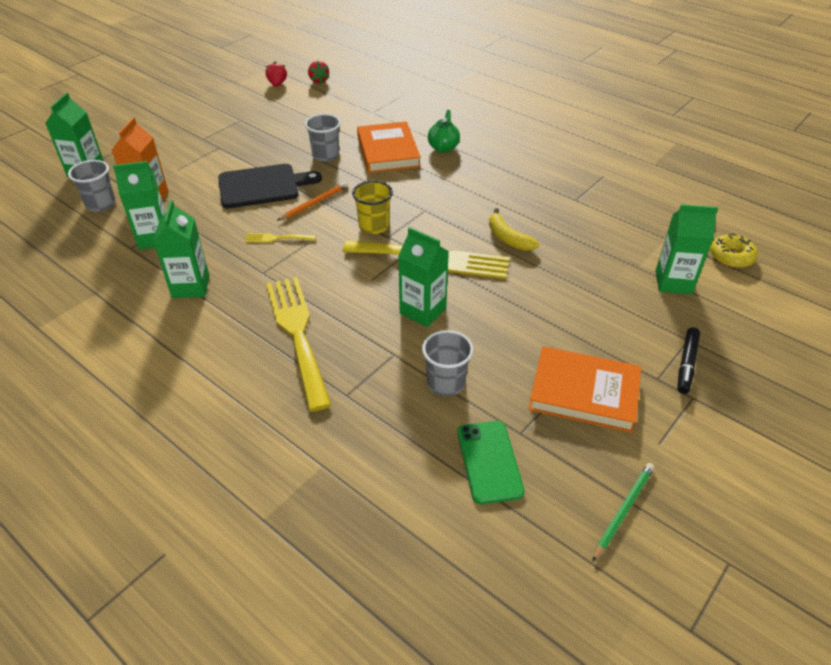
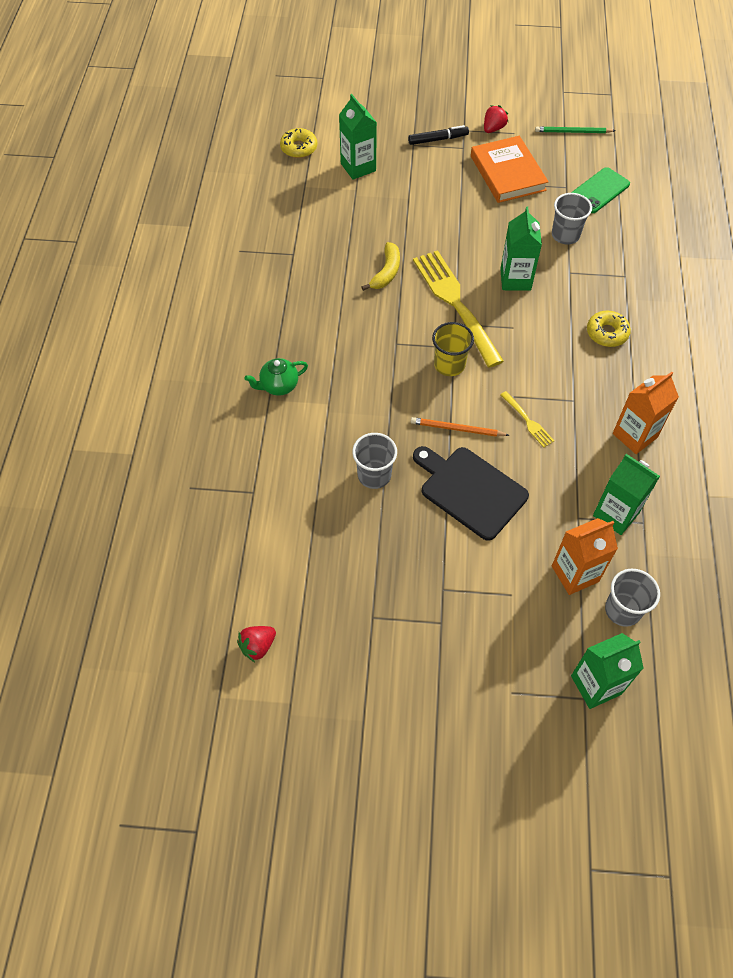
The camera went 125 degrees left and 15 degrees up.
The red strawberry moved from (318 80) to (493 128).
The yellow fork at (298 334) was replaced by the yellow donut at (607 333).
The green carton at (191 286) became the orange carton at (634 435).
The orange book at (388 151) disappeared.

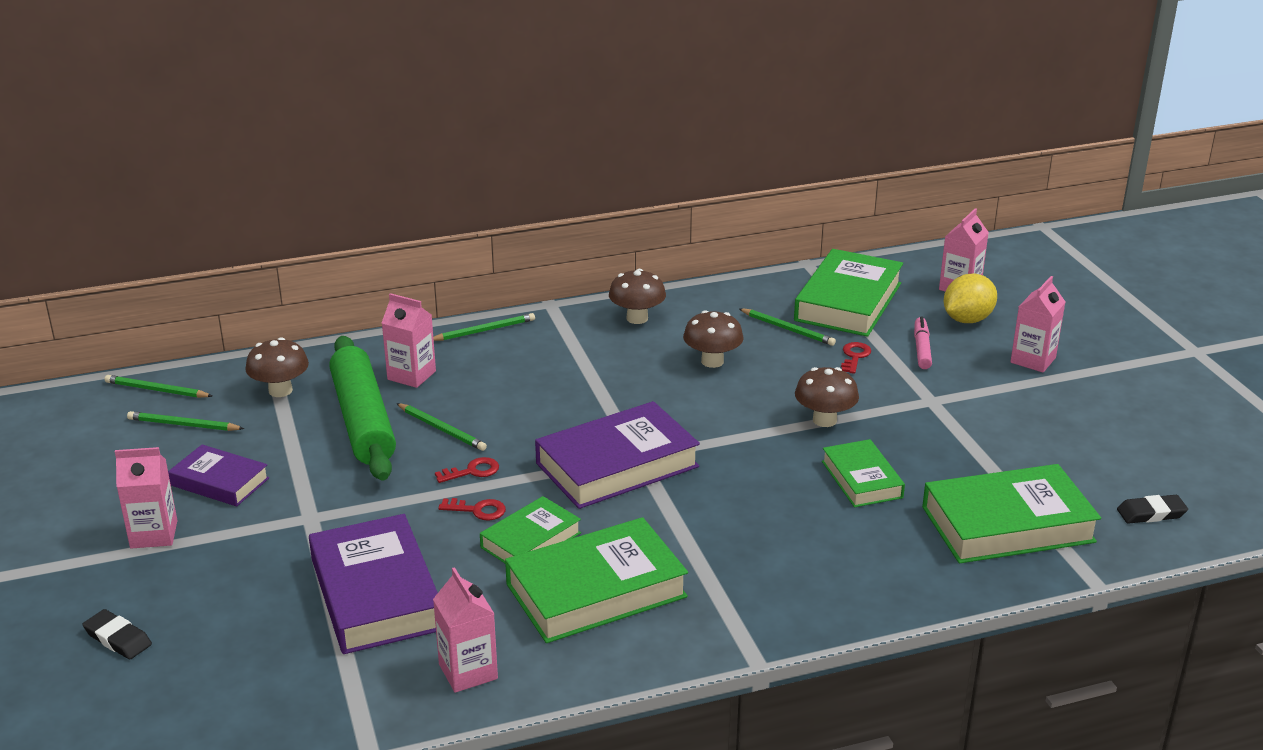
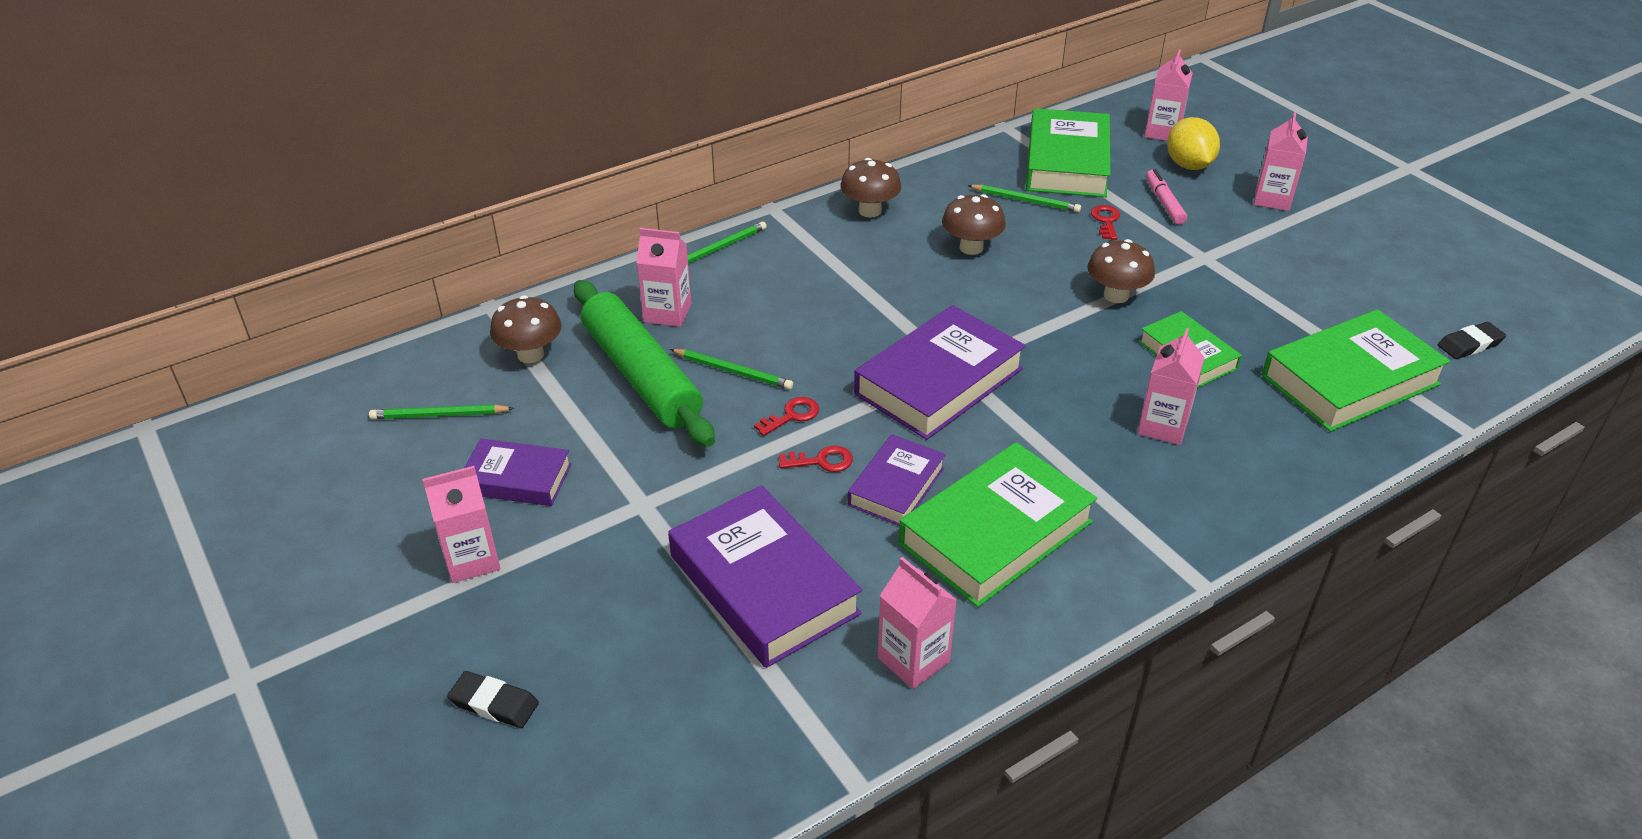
The camera went 15 degrees left and 10 degrees up.
The green book at (531 540) became the purple book at (896 486).
The pink carton at (1163 426) appeared.
The yellow lemon at (967 319) turned 45 degrees counterclockwise.
The green pencil at (156 390) disappeared.

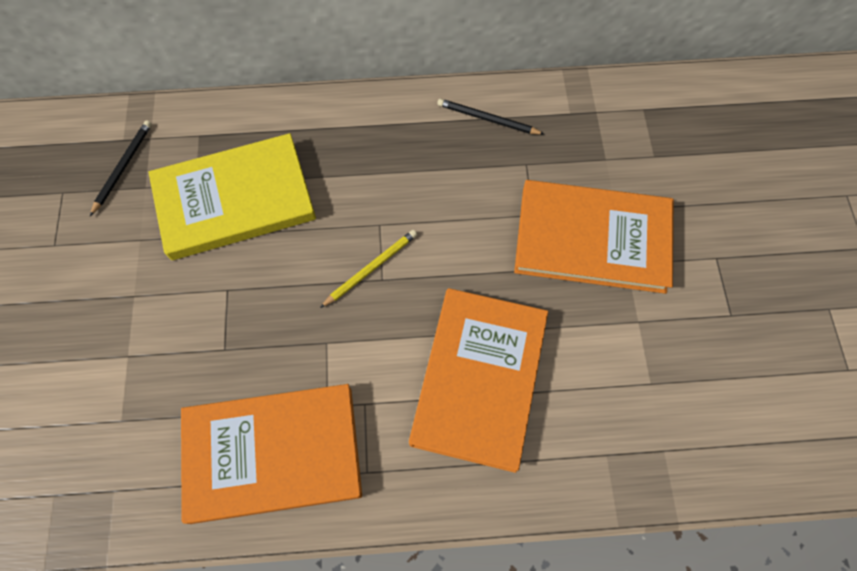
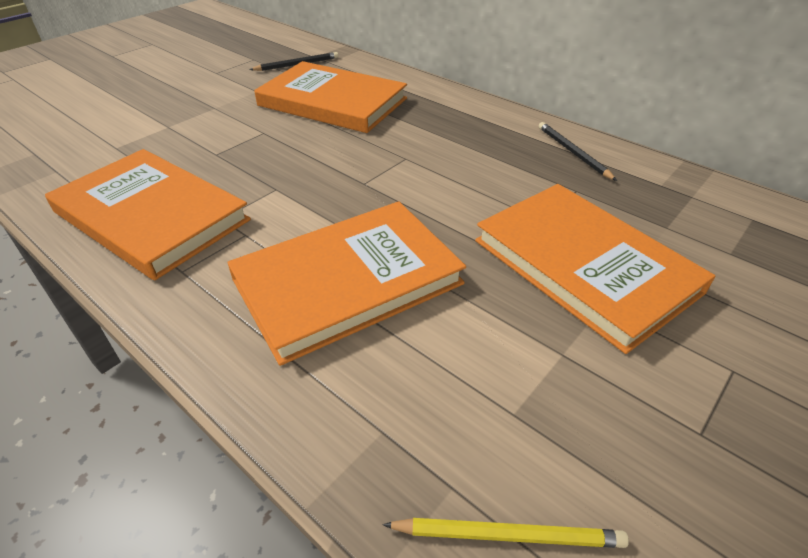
The camera went 45 degrees right and 25 degrees down.
The yellow book at (235 200) became the orange book at (332 102).
The yellow pencil moved from (371 268) to (508 535).

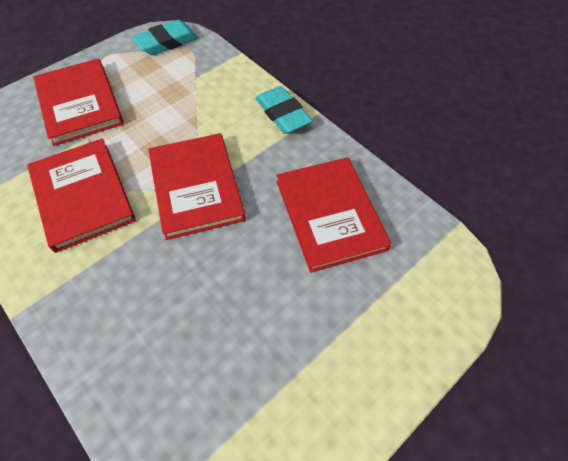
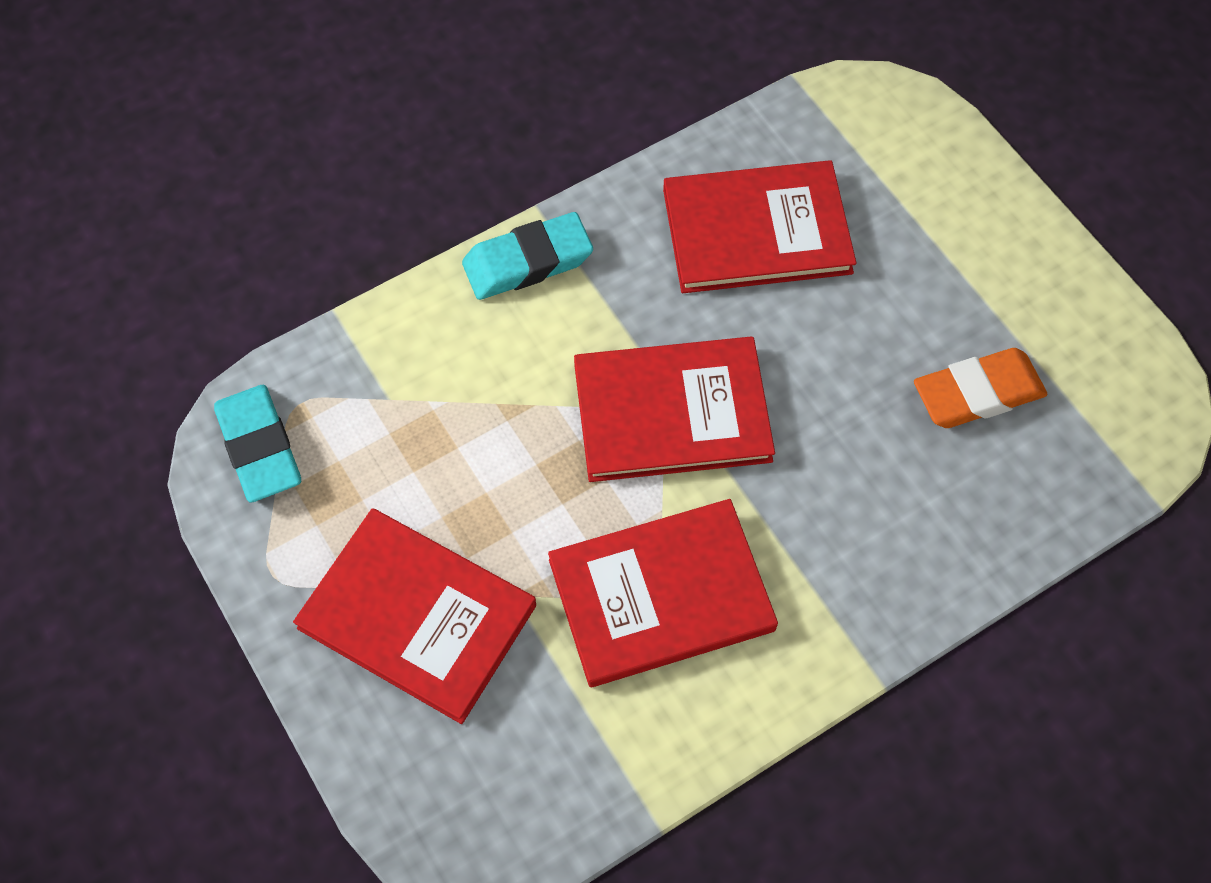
The camera went 80 degrees left and 5 degrees up.
The red book at (80 104) turned 45 degrees clockwise.
The orange eraser at (977 393) appeared.

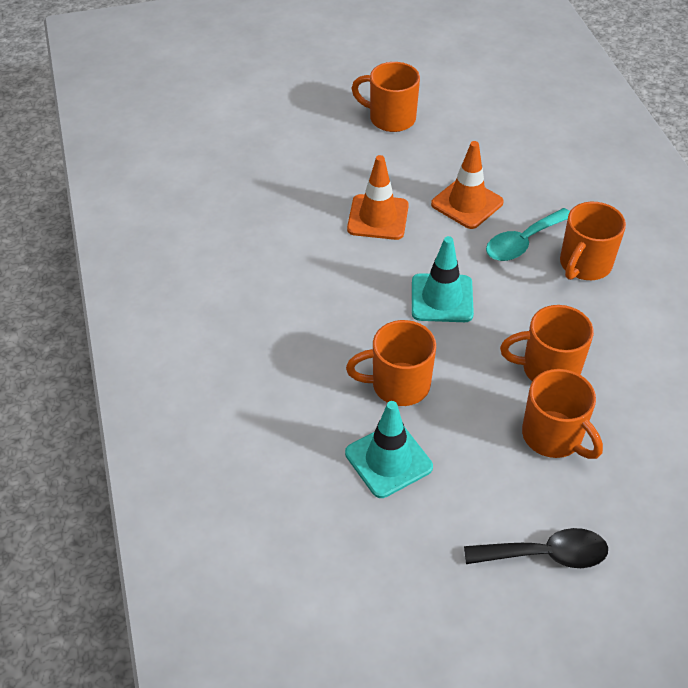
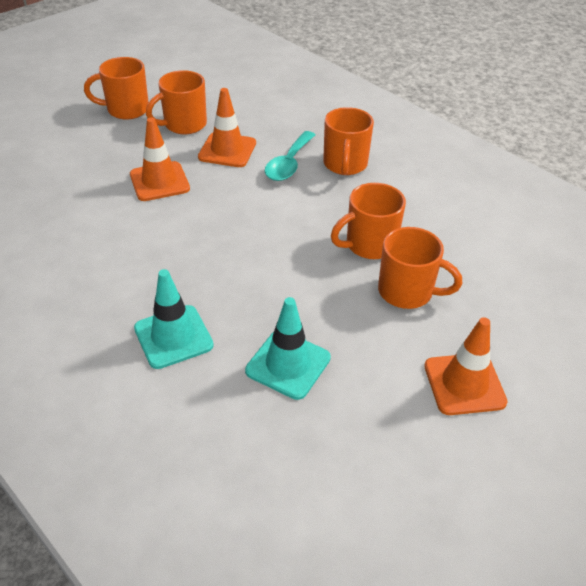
The camera went 30 degrees left and 5 degrees down.
The turquoise traffic cone moved from (442 298) to (173 337).
The orange mug moved from (398 385) to (184 125).
The black spoon at (546 554) was replaced by the orange traffic cone at (464 384).

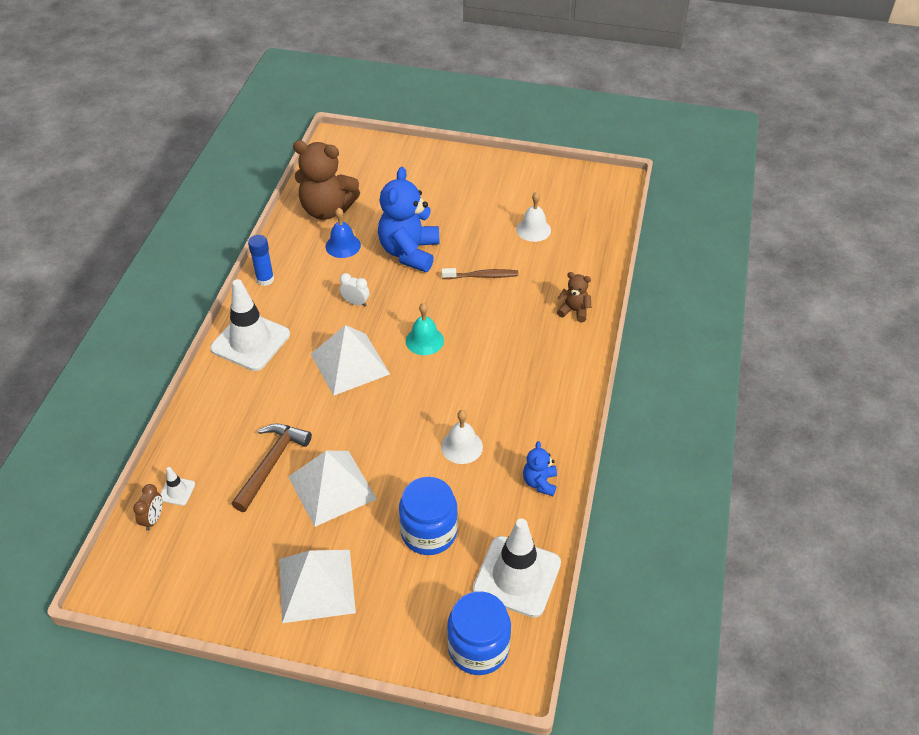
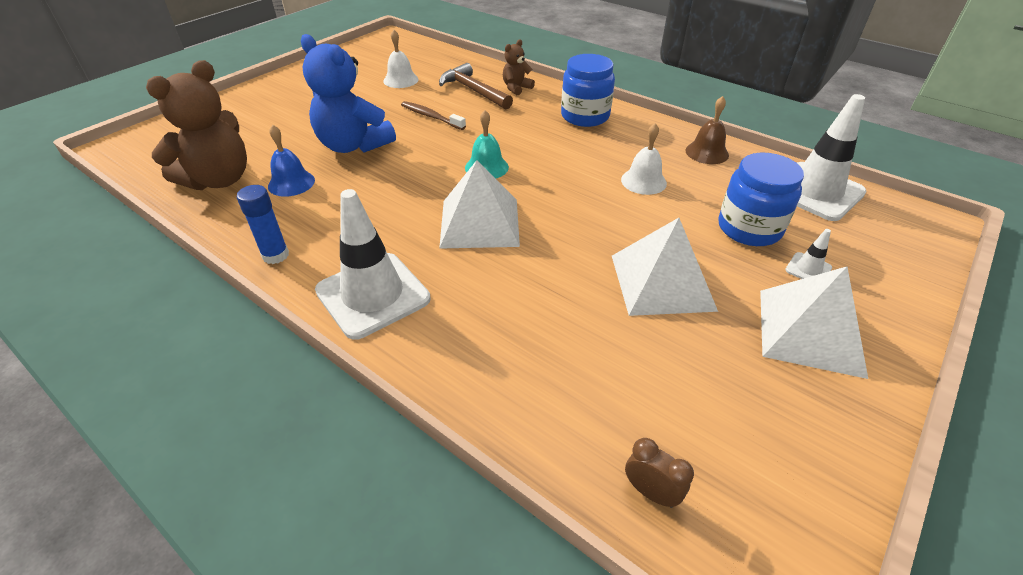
The camera went 65 degrees left and 5 degrees down.
The brown toothbrush at (482 276) turned 75 degrees counterclockwise.
The brown hammer moved from (271 463) to (473 91).
The blue jar moved from (478 648) to (585 116).
The blue teddy bear at (539 482) was replaced by the brown bell at (707 152).
The white traffic cone moved from (177 491) to (808 269).
The white clock at (355 303) disappeared.

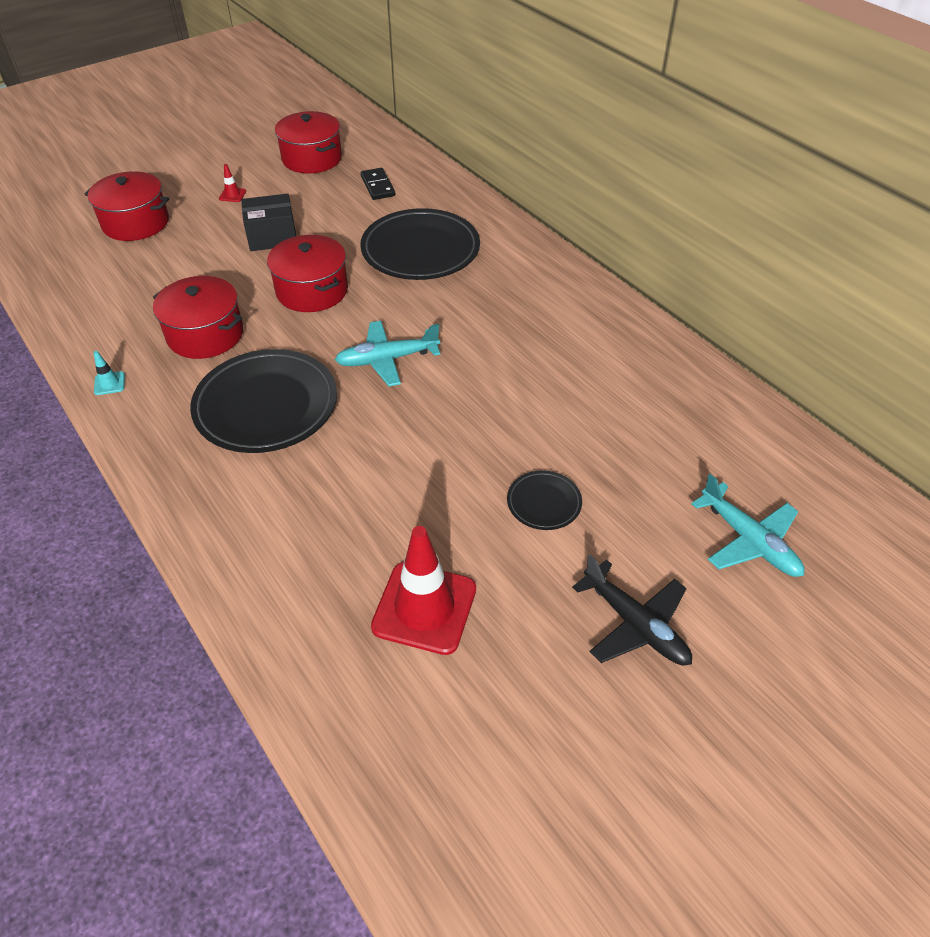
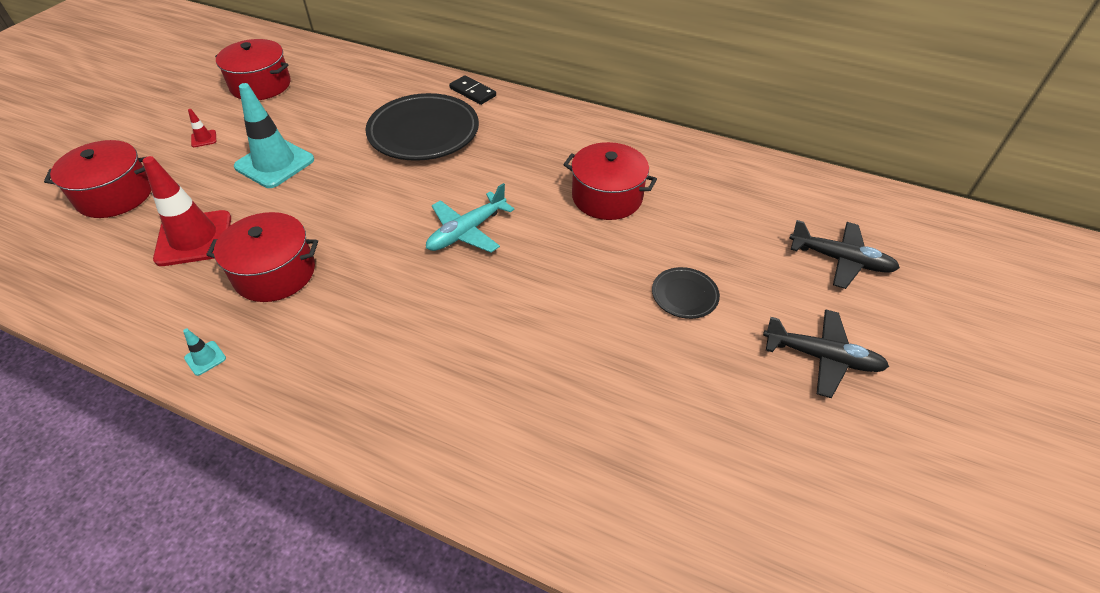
The camera went 30 degrees left and 0 degrees up.
The red traffic cone moved from (424 608) to (194 238).
The black box at (272 237) was replaced by the turquoise traffic cone at (274 163).
The black domino moved from (377 186) to (472 92).
The red pot moved from (312 290) to (607 197).
The turquoise plane at (748 540) became the black plane at (840 260).
The black plate at (266 406) disappeared.

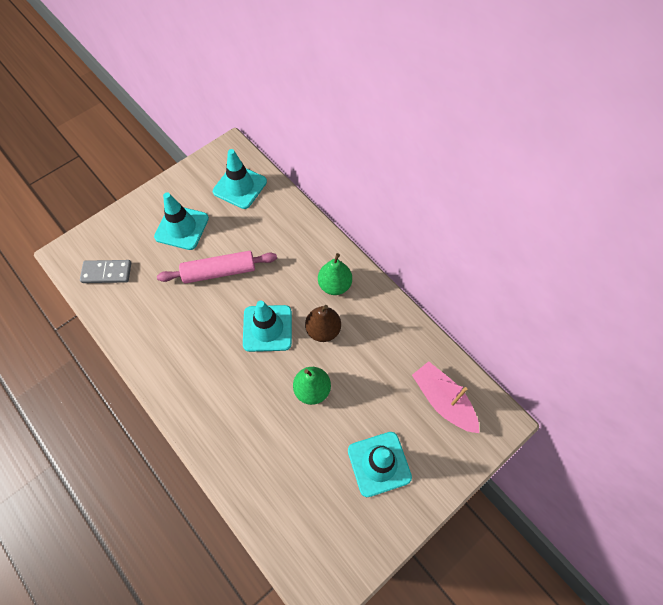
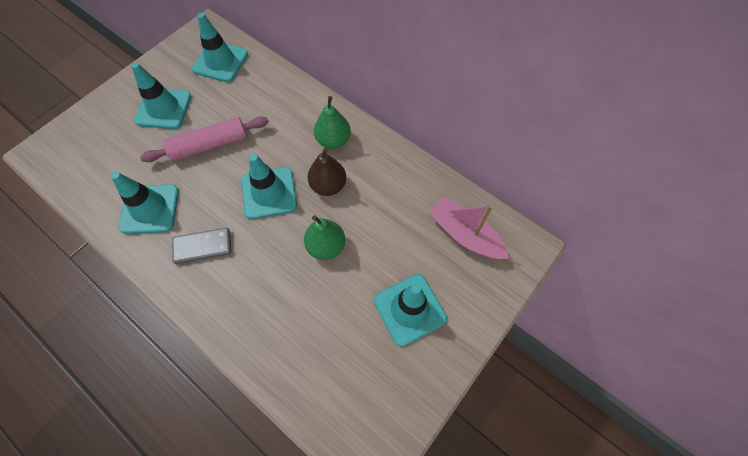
The camera went 10 degrees left and 0 degrees up.
The turquoise traffic cone at (150 209) appeared.
The grey domino moved from (107 272) to (203 246).

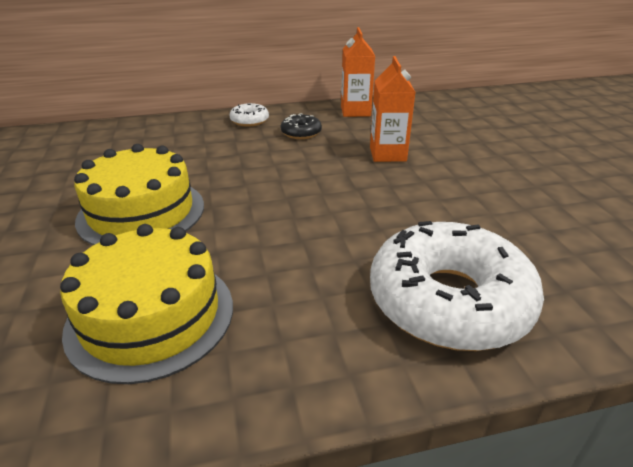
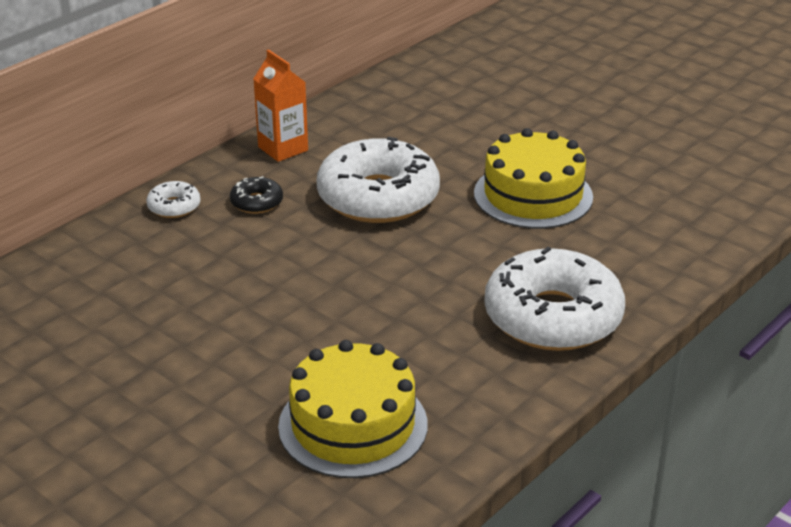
The camera went 35 degrees left and 0 degrees up.
The orange carton at (387 154) was replaced by the white donut at (378 197).
The yellow cake moved from (141 212) to (533 195).

